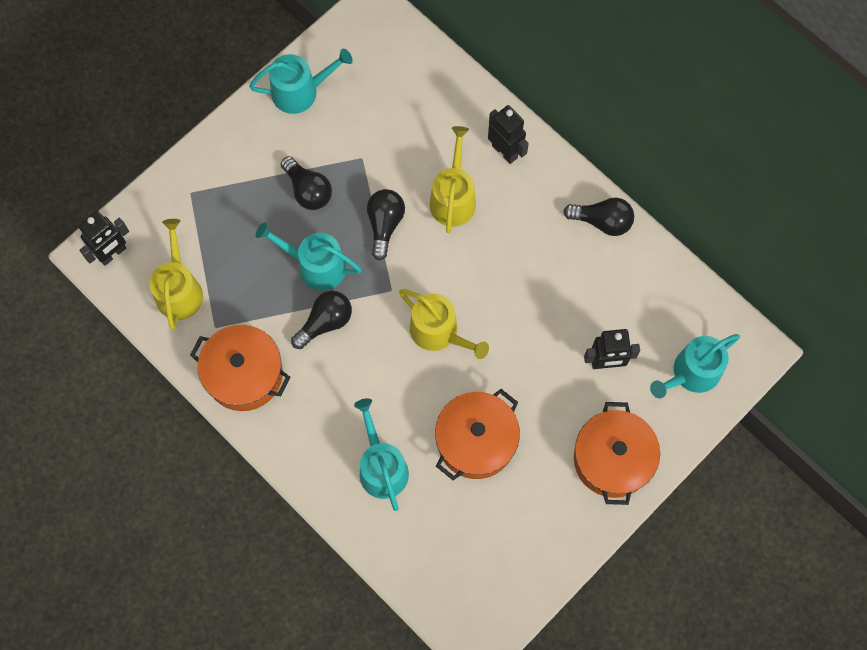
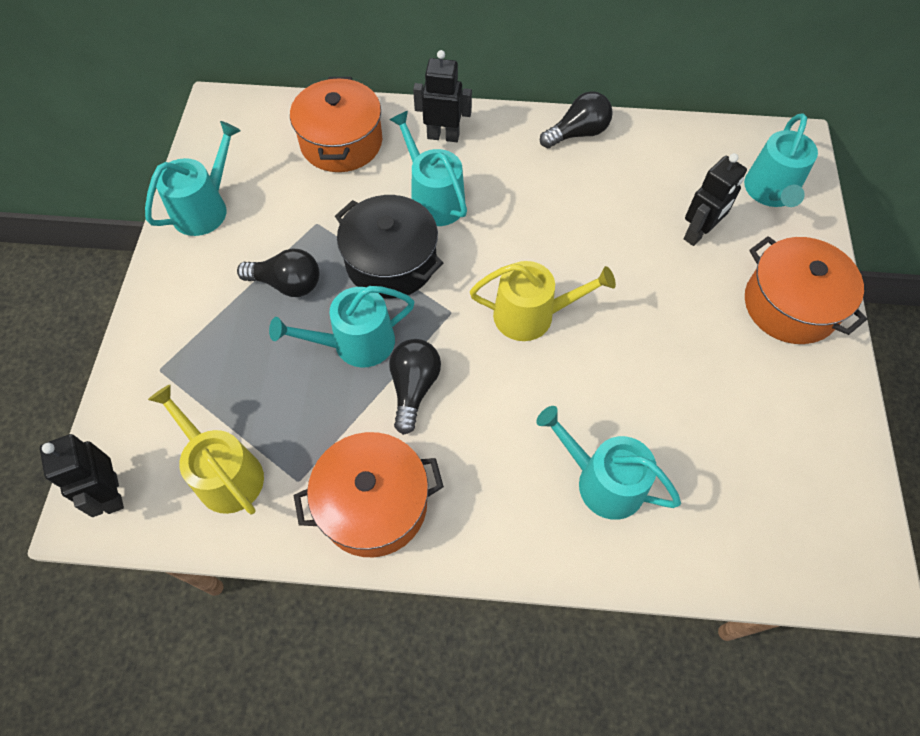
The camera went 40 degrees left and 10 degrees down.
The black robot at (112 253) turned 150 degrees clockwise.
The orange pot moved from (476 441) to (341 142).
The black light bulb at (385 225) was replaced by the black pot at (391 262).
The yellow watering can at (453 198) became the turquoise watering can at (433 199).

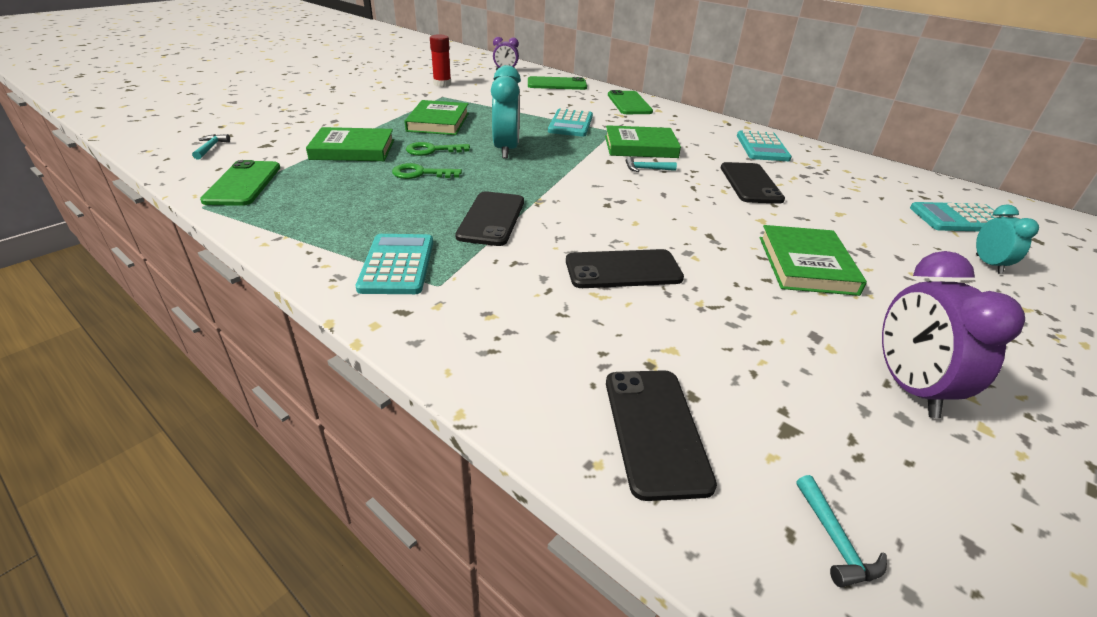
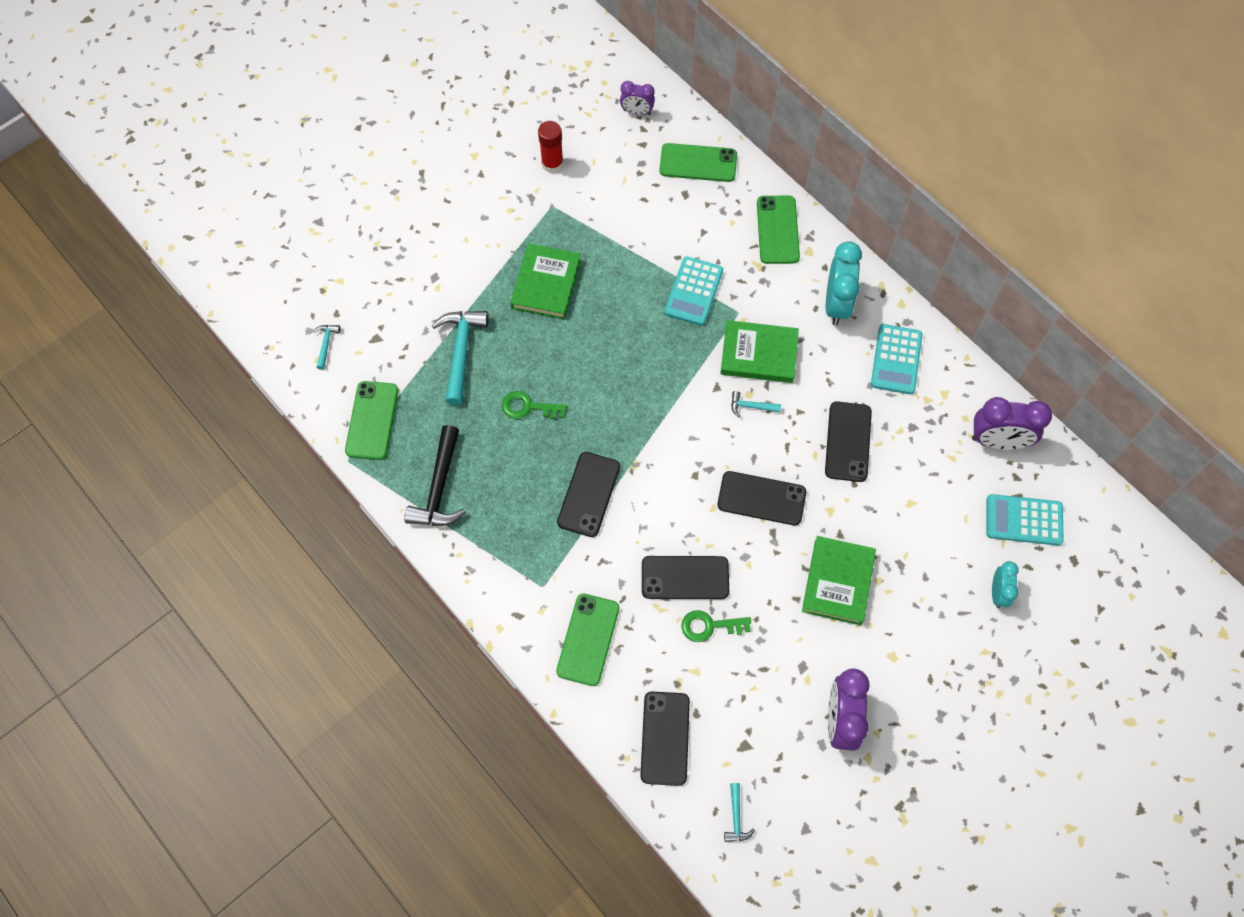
The camera went 10 degrees right and 30 degrees up.
The black hammer at (439 487) appeared.
The green book at (353 149) was replaced by the turquoise hammer at (461 352).
The green phone at (588 639) appeared.
The green key moved from (432 150) to (710 626).
The black phone at (761 498) appeared.
The turquoise clock moved from (506 150) to (836 304).
The purple clock at (998 441) appeared.
The turquoise calculator at (397 265) disappeared.

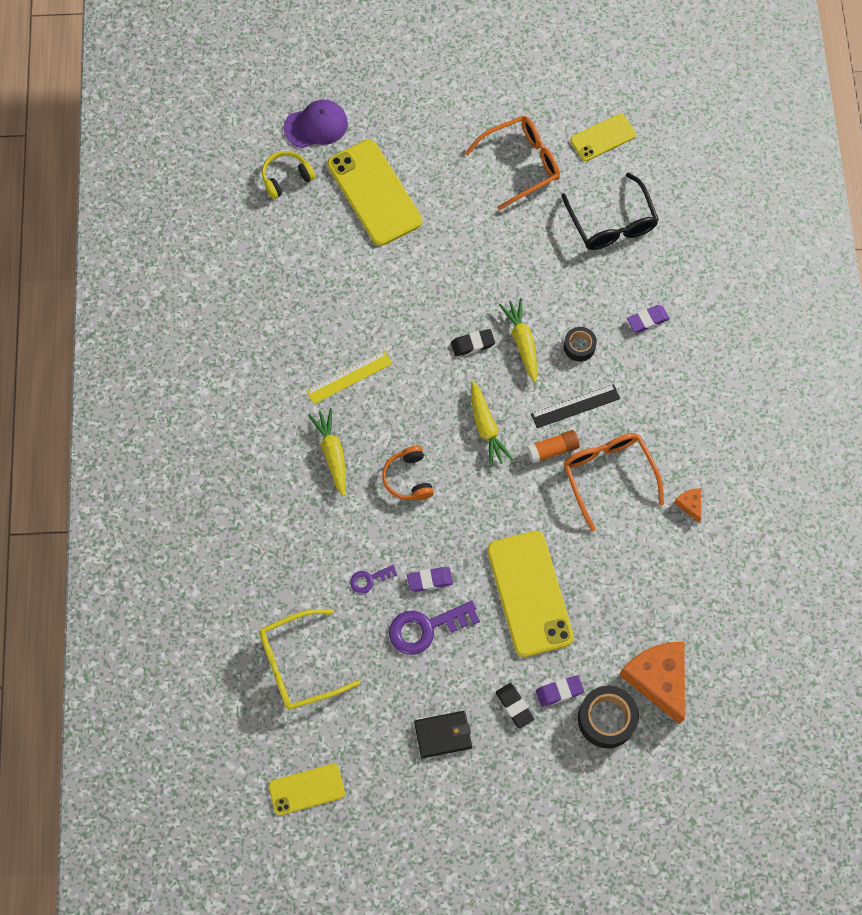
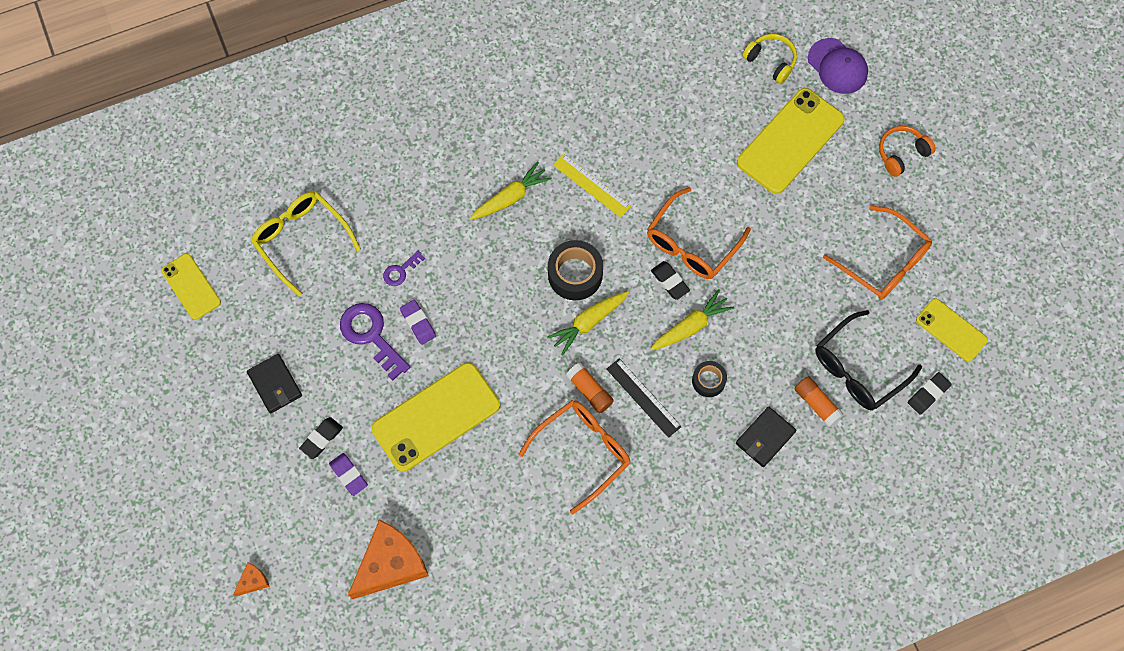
The camera went 70 degrees right and 0 degrees up.
The orange cheese moved from (690 504) to (253 581).
The purple key at (369 579) turned 90 degrees counterclockwise.
The black tape moved from (606 719) to (575 274).
The orange glasses at (691 244) appeared.
The purple eraser at (647 320) was replaced by the black wallet at (765 437).
The orange glue stick at (816 404) appeared.
The orange headphones moved from (408 478) to (901 153).
The black eraser at (928 394) appeared.

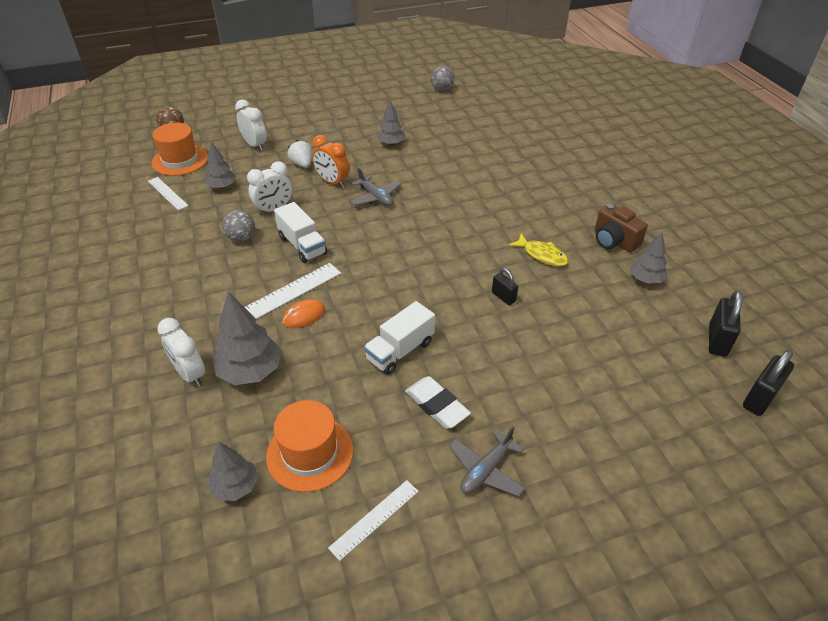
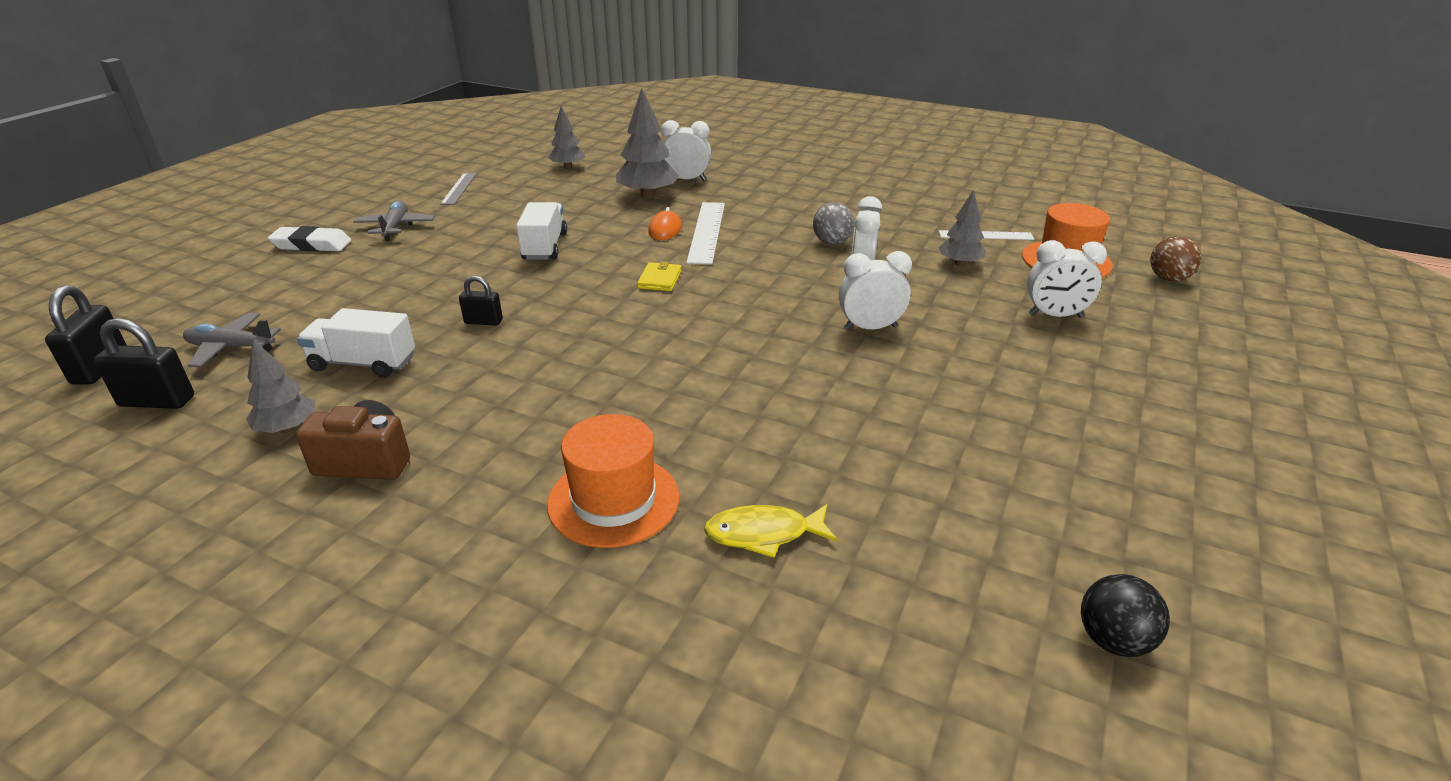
The camera went 135 degrees right and 10 degrees down.
The black padlock at (717 340) turned 60 degrees counterclockwise.
The grey plane moved from (375 197) to (231 348).
The white eraser moved from (437 405) to (312 245).
The white truck moved from (302 245) to (363 363).
The white ruler at (374 519) became the grey ruler at (459 188).
The orange hat moved from (310 453) to (613 500).
The yellow wallet at (660 279) appeared.
The yellow fish moved from (542 255) to (763 534).
The orange clock at (332 182) became the white clock at (870 328).
The grey ball at (442 89) became the black ball at (1113 640).
The white strawberry at (302 164) disappeared.
The grey tree at (391 144) disappeared.

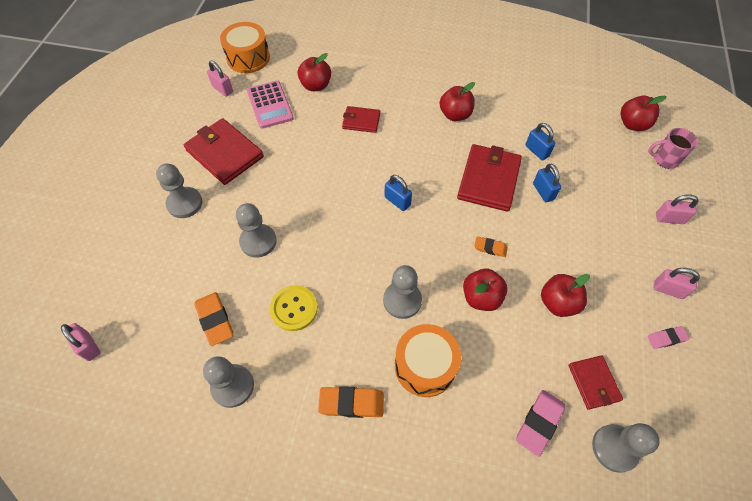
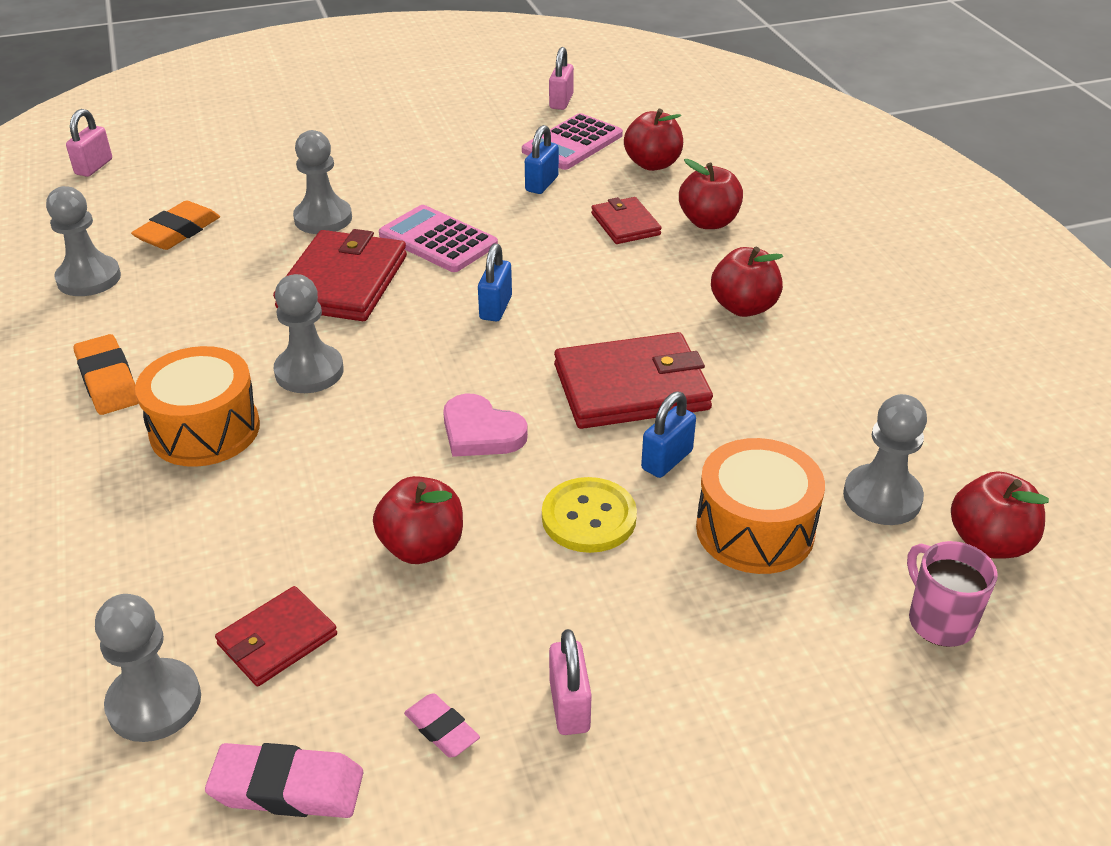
The camera went 60 degrees right and 20 degrees down.
The pink eraser moved from (539 423) to (287 788).
The red wallet moved from (224 153) to (343 282).
The pink calculator at (438 240) appeared.
The orange eraser at (490 248) was replaced by the pink heart at (481 432).
The blue padlock moved from (537 151) to (541 184).
The yellow button moved from (294 308) to (589 517).
The red apple moved from (481 297) to (708 222).
The orange drum moved from (248 58) to (755 529).
The grey pawn moved from (185 203) to (882 497).
The pink padlock at (669 218) disappeared.

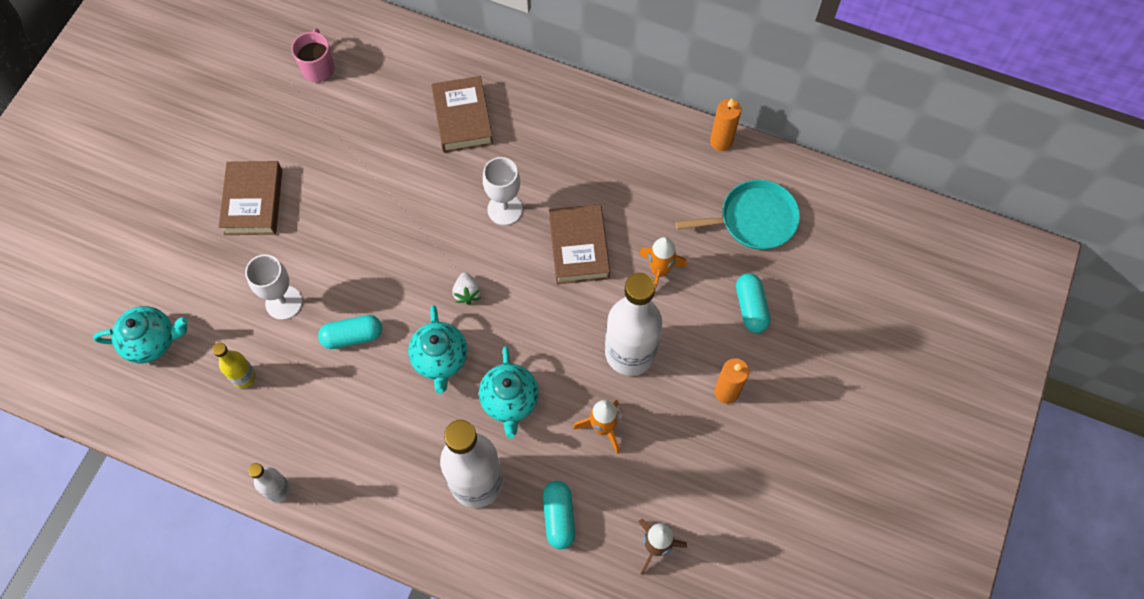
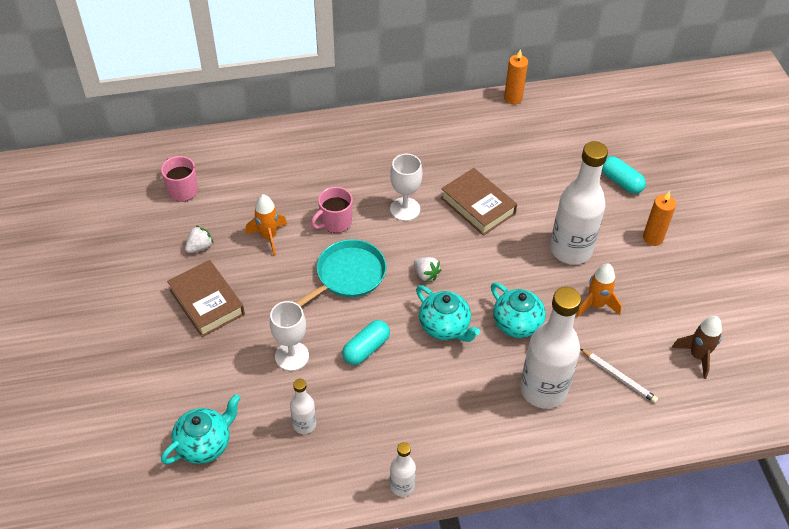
The camera went 35 degrees left and 15 degrees down.
The white strawberry at (200 247) appeared.
The orange rocket moved from (659 271) to (269 237).
The yellow bottle at (244 376) became the white bottle at (304 424).
The turquoise pan moved from (753 219) to (348 275).
The pink mug at (335 222) appeared.
The turquoise capsule at (559 517) was replaced by the white pencil at (619 377).
The brown book at (462 118) disappeared.

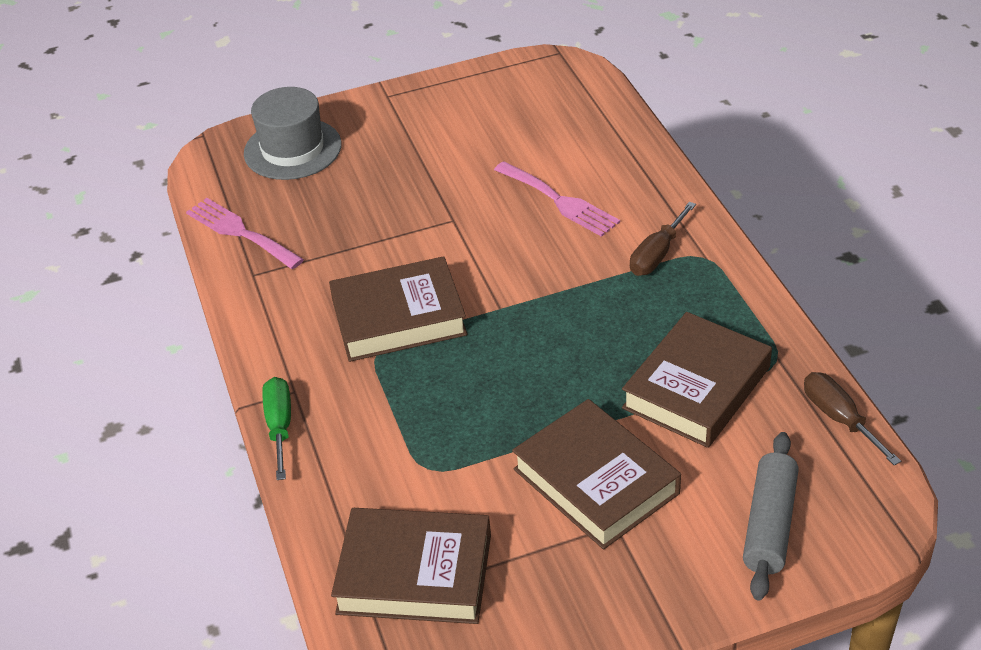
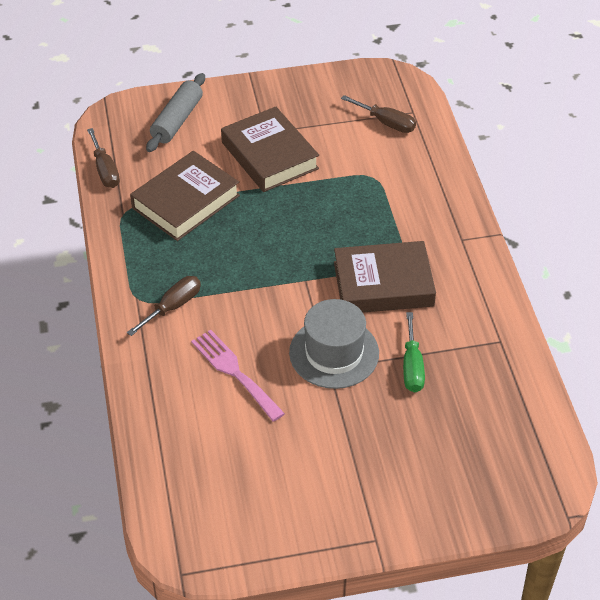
The camera went 175 degrees left and 5 degrees up.
The grey hat moved from (292 149) to (334 353).
The brown book at (414 573) was replaced by the brown screwdriver at (386 123).
The green screwdriver moved from (280 426) to (412 366).
The pink fork at (240 232) disappeared.

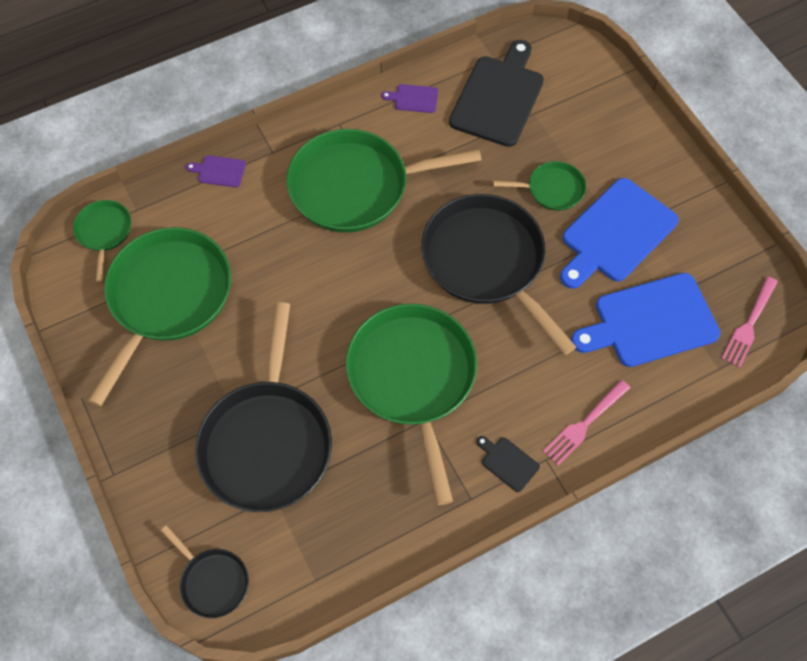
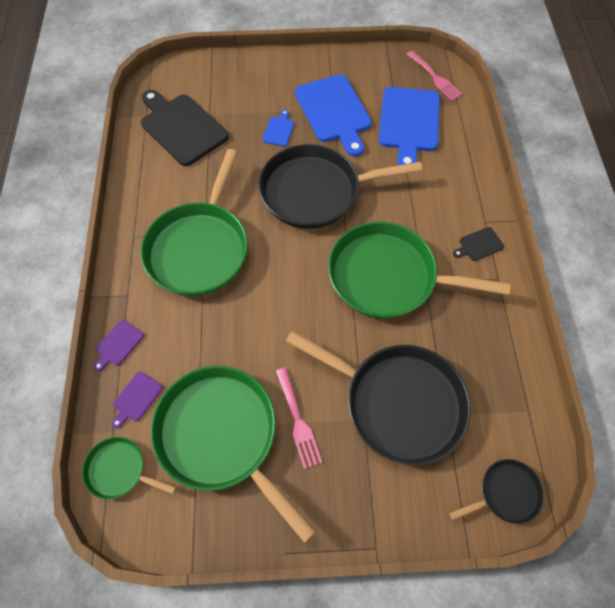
The camera went 65 degrees left and 0 degrees up.
The purple cutting board moved from (413 98) to (136 398).
The green pan at (552 189) was replaced by the blue cutting board at (279 130).
The pink fork moved from (584 424) to (297 420).

